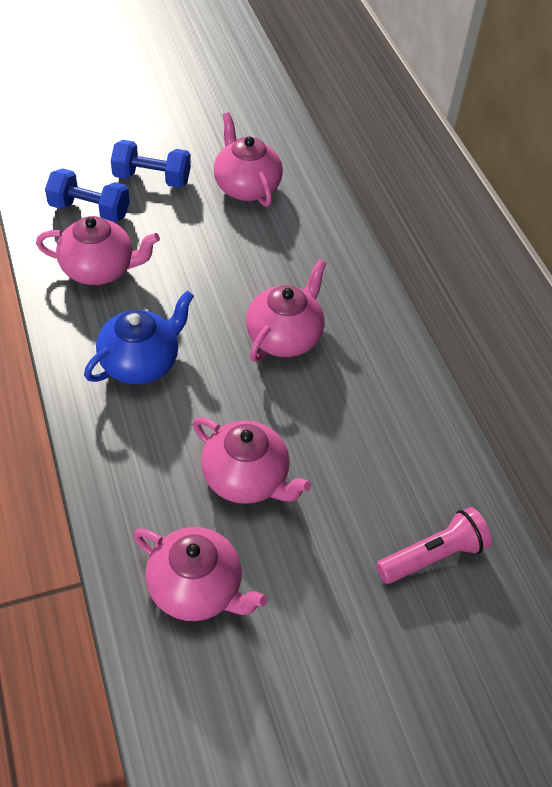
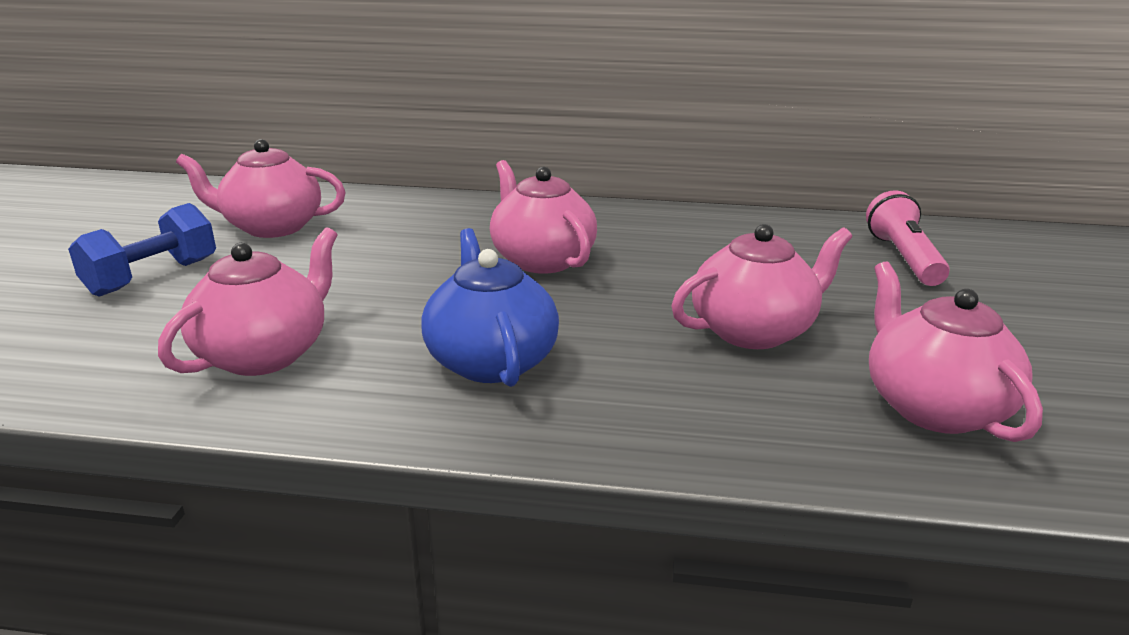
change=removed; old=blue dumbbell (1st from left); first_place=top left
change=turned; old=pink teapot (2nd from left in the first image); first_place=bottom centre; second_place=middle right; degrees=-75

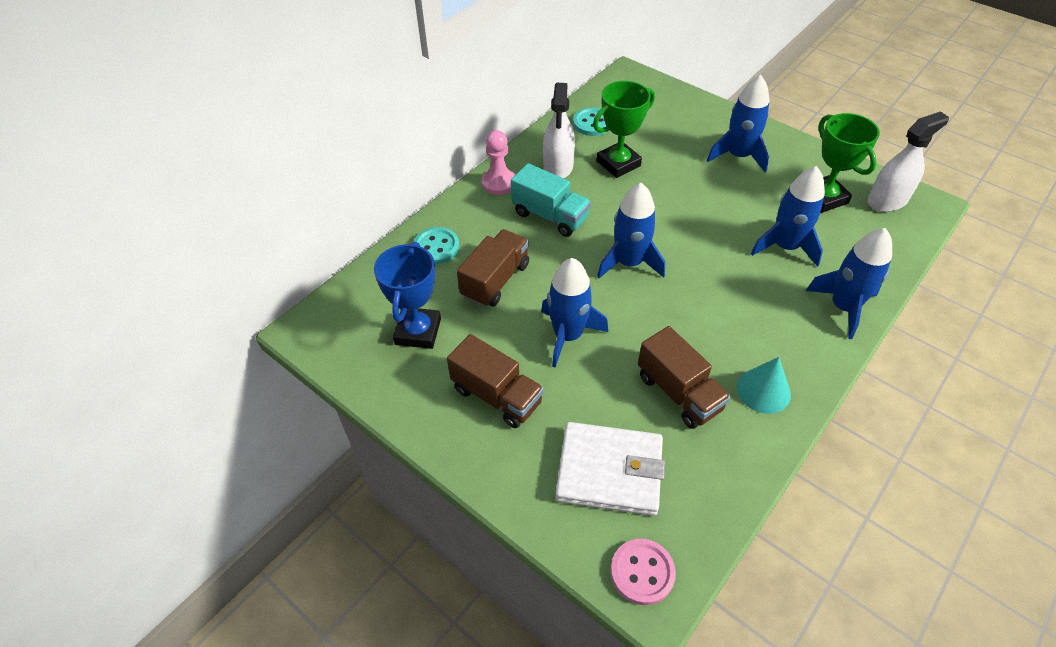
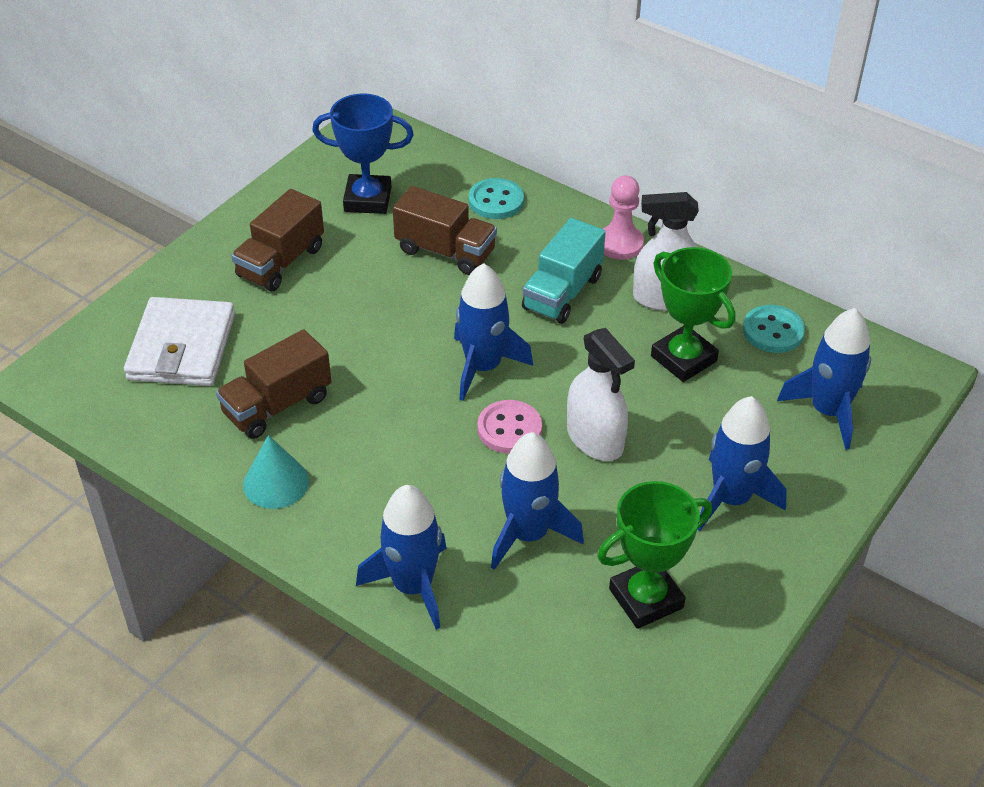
change=moved; old=blue rocket (1st from left in the first image); new=blue rocket (5th from left); first_place=centre; second_place=middle right
change=moved; old=pink button; first_place=bottom centre; second_place=centre
change=moved; old=white spray bottle (2nd from left in the first image); new=white spray bottle (1st from left); first_place=top right; second_place=centre

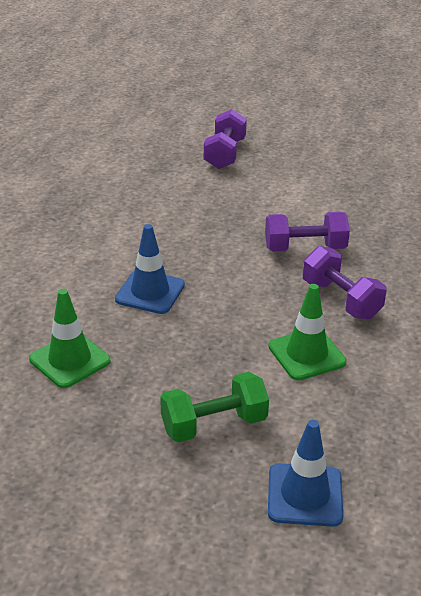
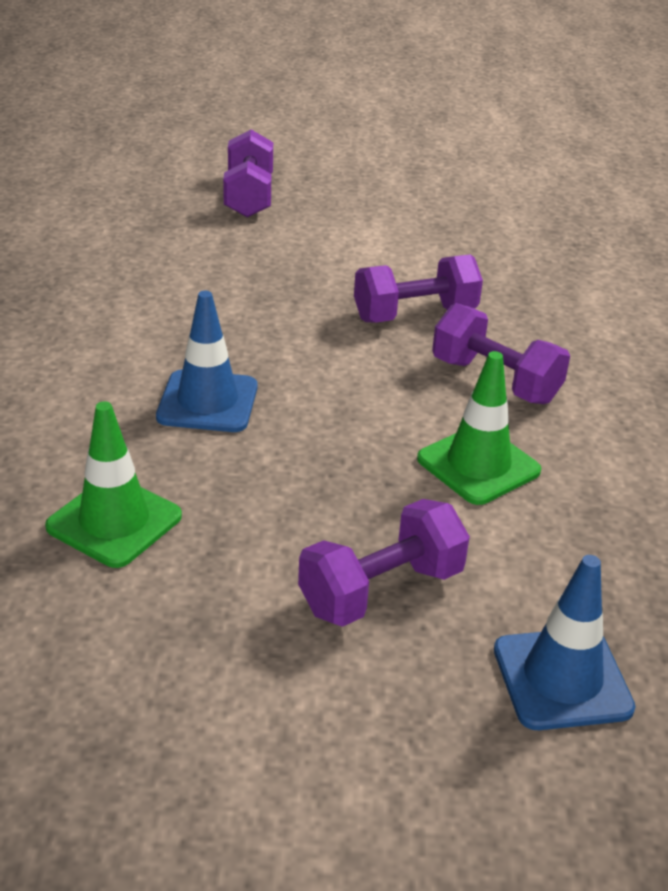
change=recoloured; old=green dumbbell; new=purple dumbbell (2nd from left); first_place=bottom centre; second_place=centre

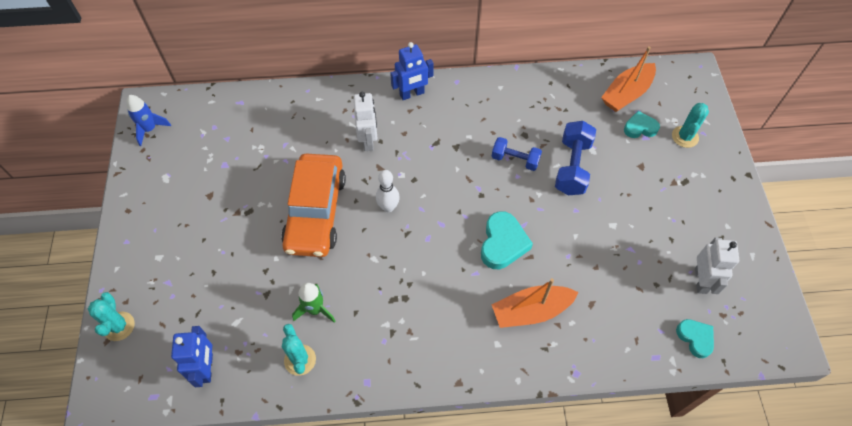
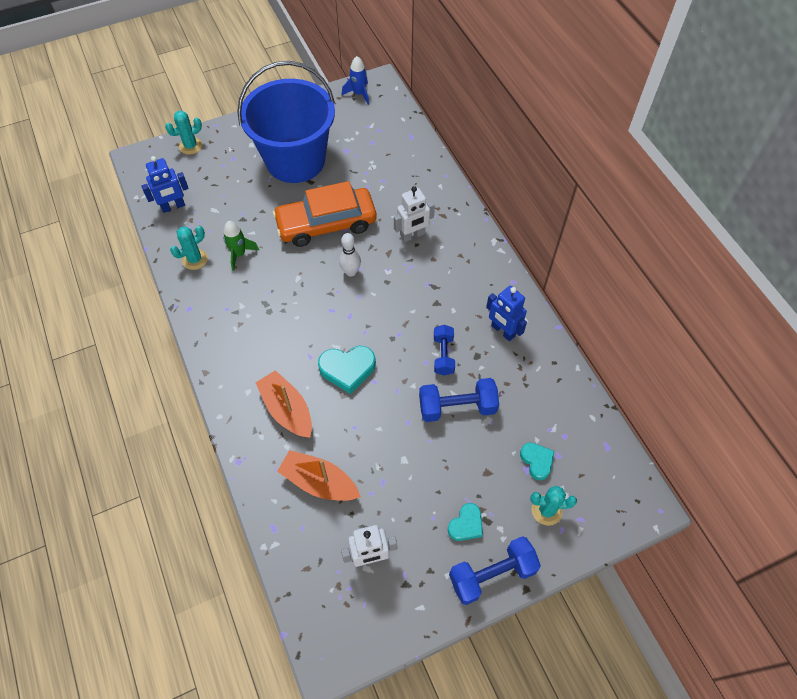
change=moved; old=blue robot (2nd from left); first_place=top centre; second_place=centre
change=moved; old=orange boat (2nd from left); first_place=top right; second_place=bottom centre
change=moved; old=turquoise heart (3rd from left in the first image); new=turquoise heart (2nd from left); first_place=bottom right; second_place=bottom centre
change=added; new=blue bucket; second_place=top centre
change=added; new=blue dumbbell (3rd from left); second_place=bottom centre

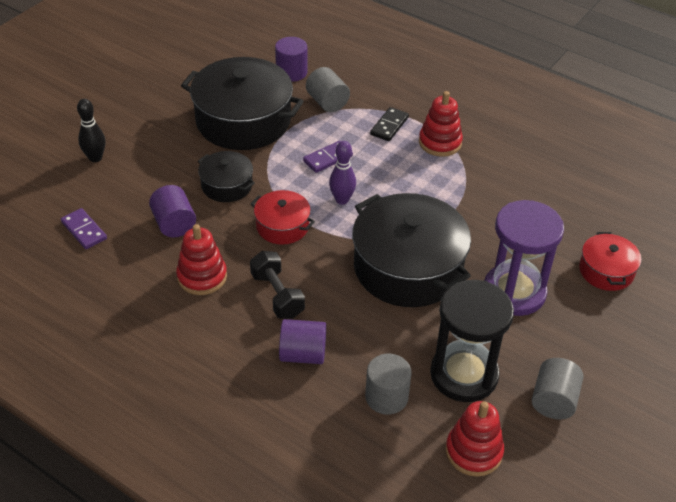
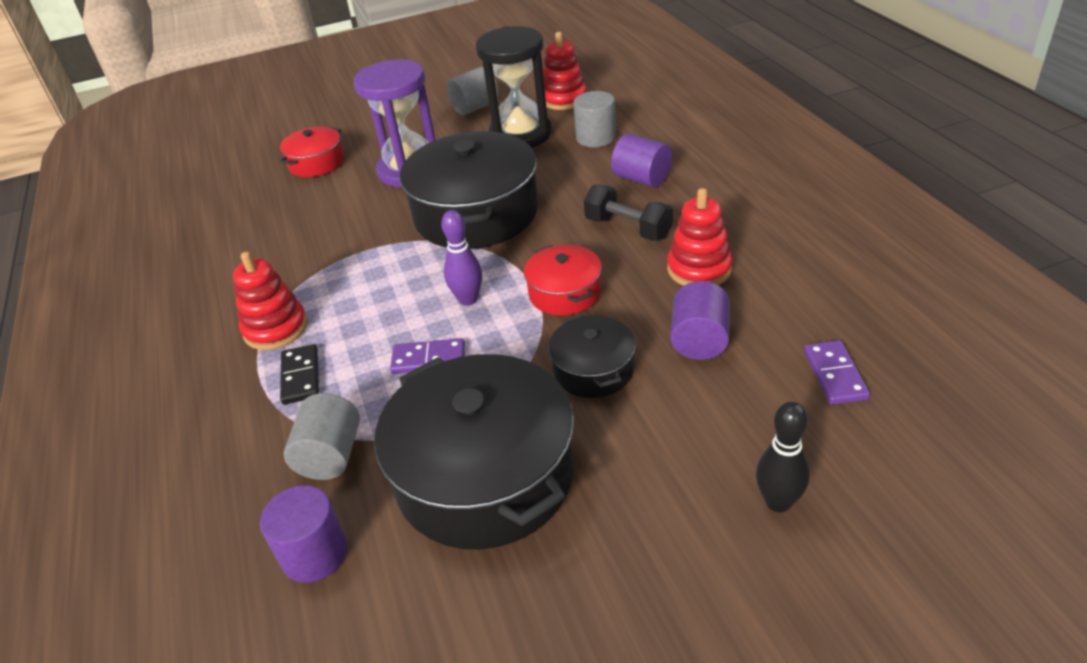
change=turned; old=black dumbbell; first_place=centre; second_place=top centre; degrees=-60
change=turned; old=black domino; first_place=top centre; second_place=middle left; degrees=-75

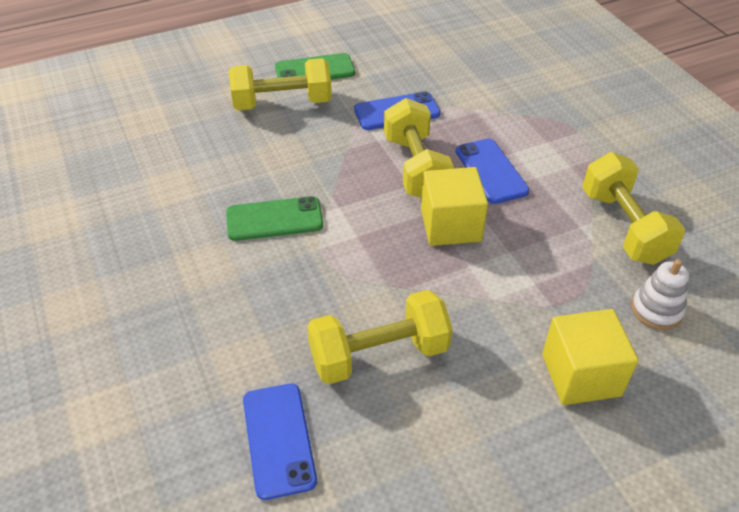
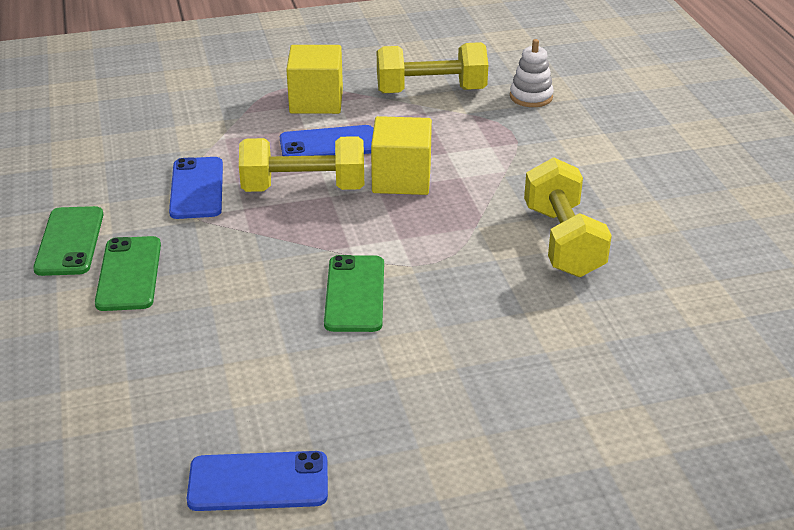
change=replaced; old=yellow dumbbell (1st from left); new=green phone (2nd from left); first_place=top centre; second_place=middle left
change=moved; old=blue phone (1st from left in the first image); new=blue phone (2nd from left); first_place=bottom centre; second_place=bottom left
change=moved; old=yellow cube (2nd from left in the first image); new=yellow cube (1st from left); first_place=bottom right; second_place=top centre

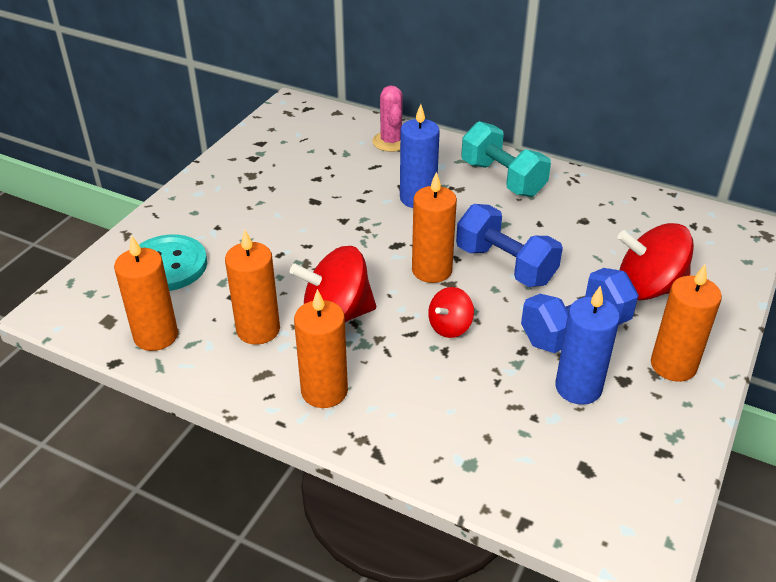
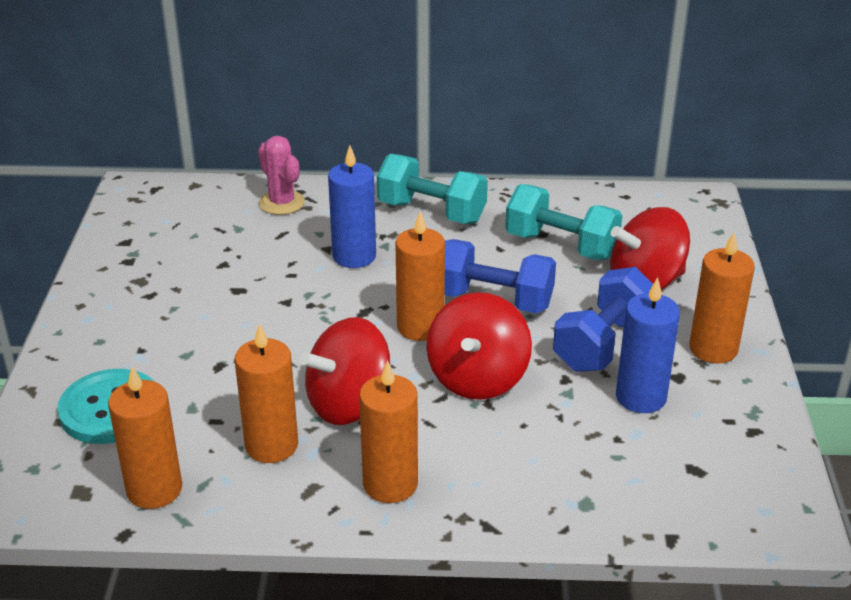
change=resized; old=red spinning top (2nd from left); first_place=centre; second_place=centre; factor=1.82
change=added; new=turquoise dumbbell (2nd from left); second_place=centre

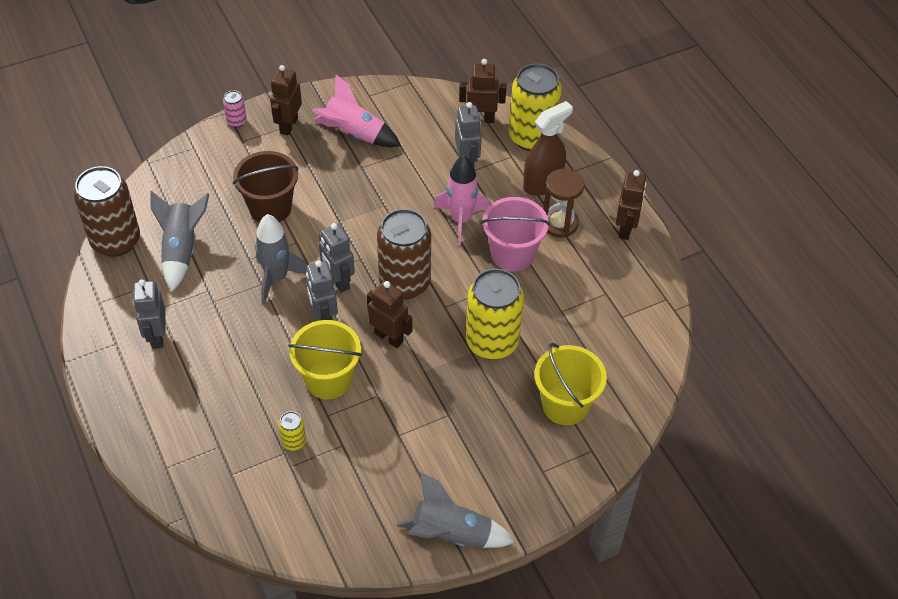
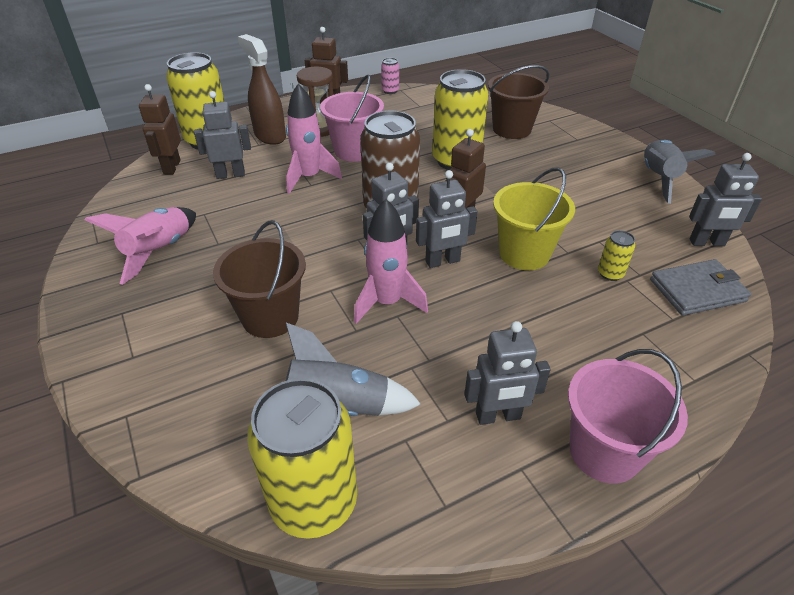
change=recoloured; old=brown can (1st from left); new=yellow can (2nd from left); first_place=middle left; second_place=bottom centre
change=moved; old=pink can; first_place=top left; second_place=top centre
change=recoloured; old=grey rocket (2nd from left); new=pink rocket (3rd from left); first_place=middle left; second_place=centre
change=removed; old=brown robot (1st from left); first_place=top left
change=recoloured; old=yellow bucket (2nd from left); new=brown bucket (2nd from left); first_place=centre; second_place=top centre
change=added; new=pink bucket (2nd from left); second_place=bottom right
change=added; new=grey wallet; second_place=middle right
change=added; new=grey robot (5th from left); second_place=middle right

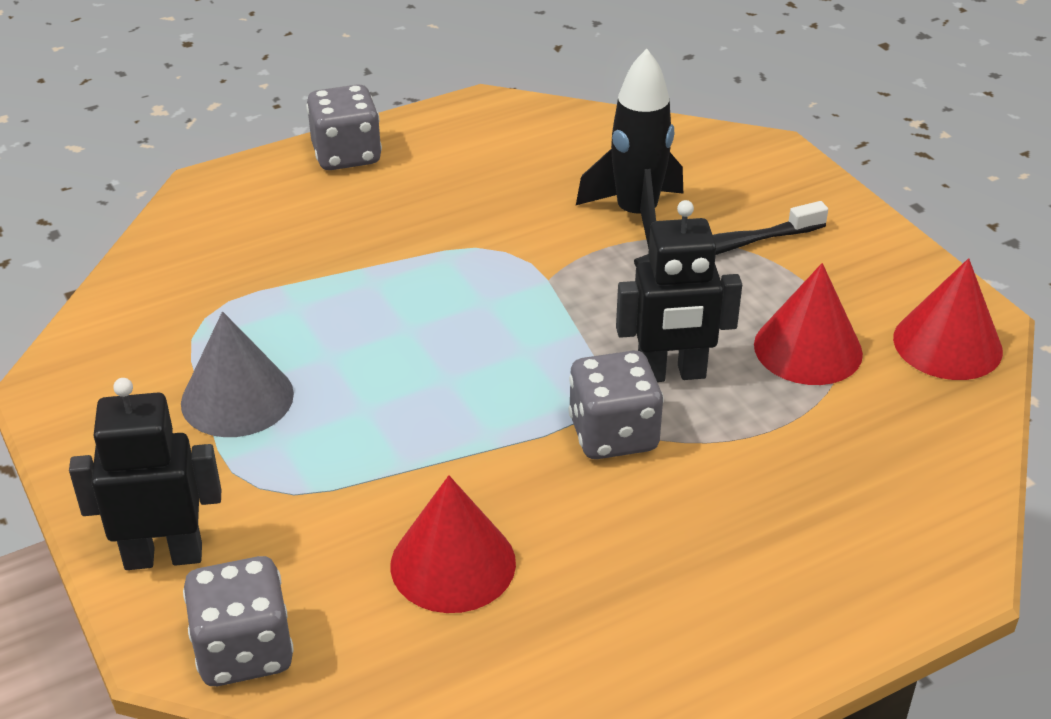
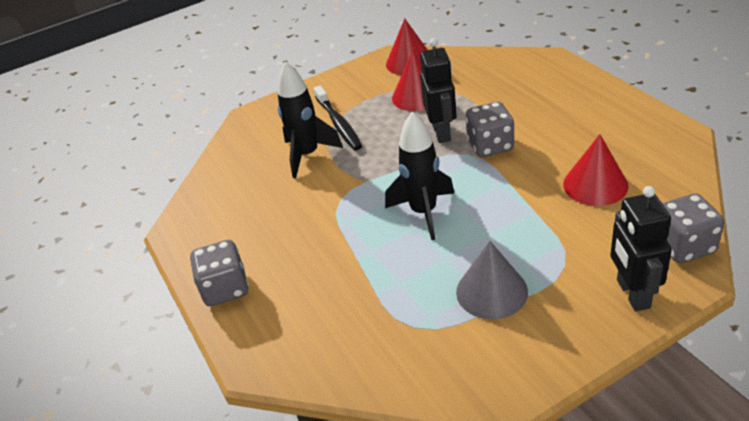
change=added; new=black rocket (2nd from left); second_place=centre

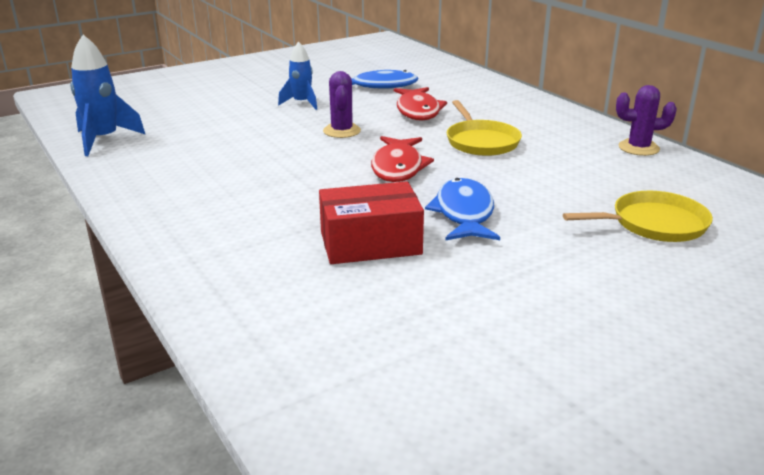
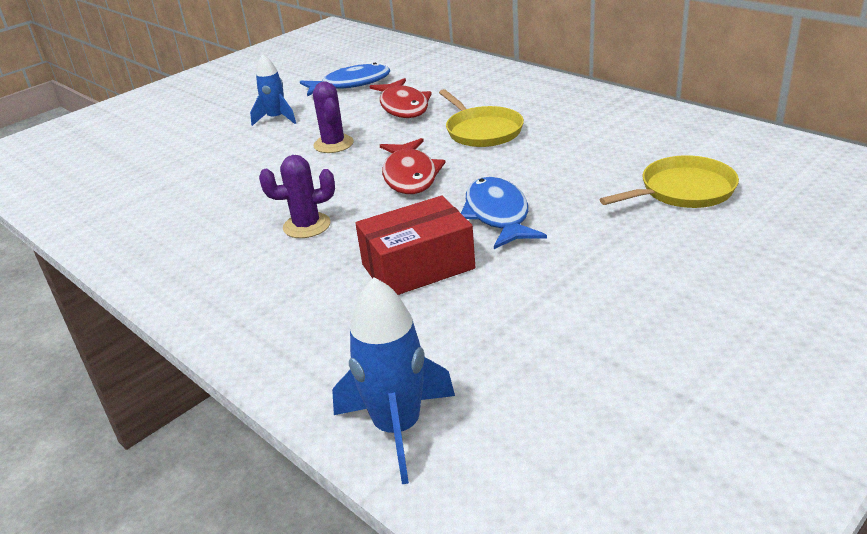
change=moved; old=blue rocket (1st from left in the first image); new=blue rocket (2nd from left); first_place=top left; second_place=bottom centre
change=moved; old=purple cactus (2nd from left in the first image); new=purple cactus (1st from left); first_place=top right; second_place=centre

